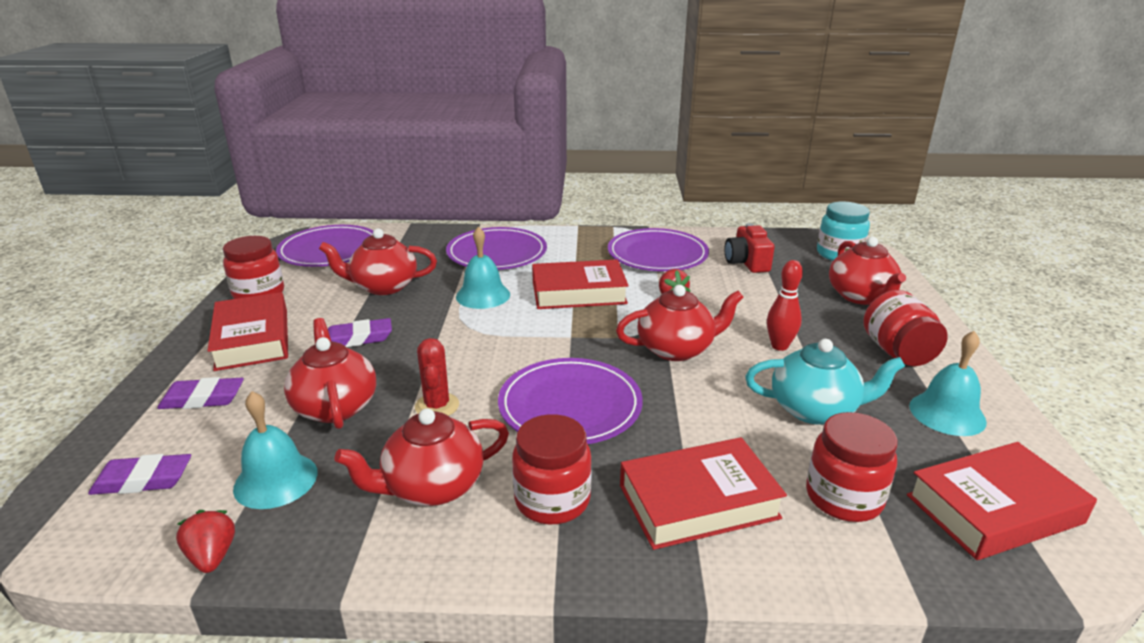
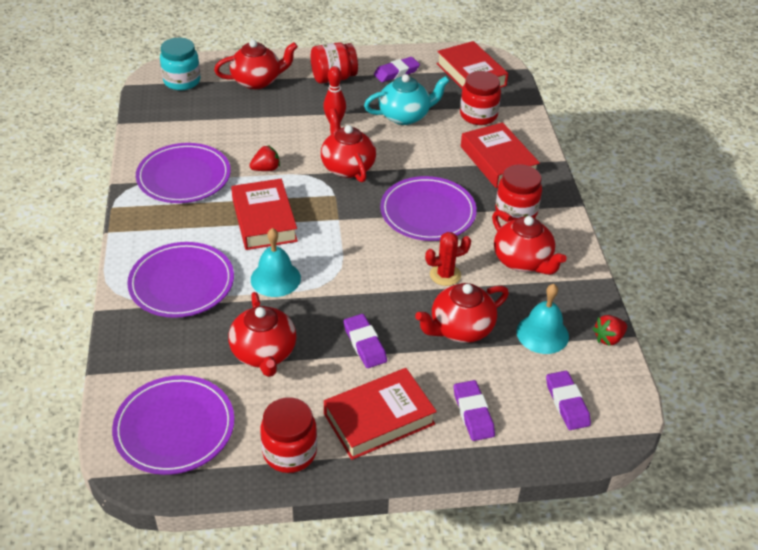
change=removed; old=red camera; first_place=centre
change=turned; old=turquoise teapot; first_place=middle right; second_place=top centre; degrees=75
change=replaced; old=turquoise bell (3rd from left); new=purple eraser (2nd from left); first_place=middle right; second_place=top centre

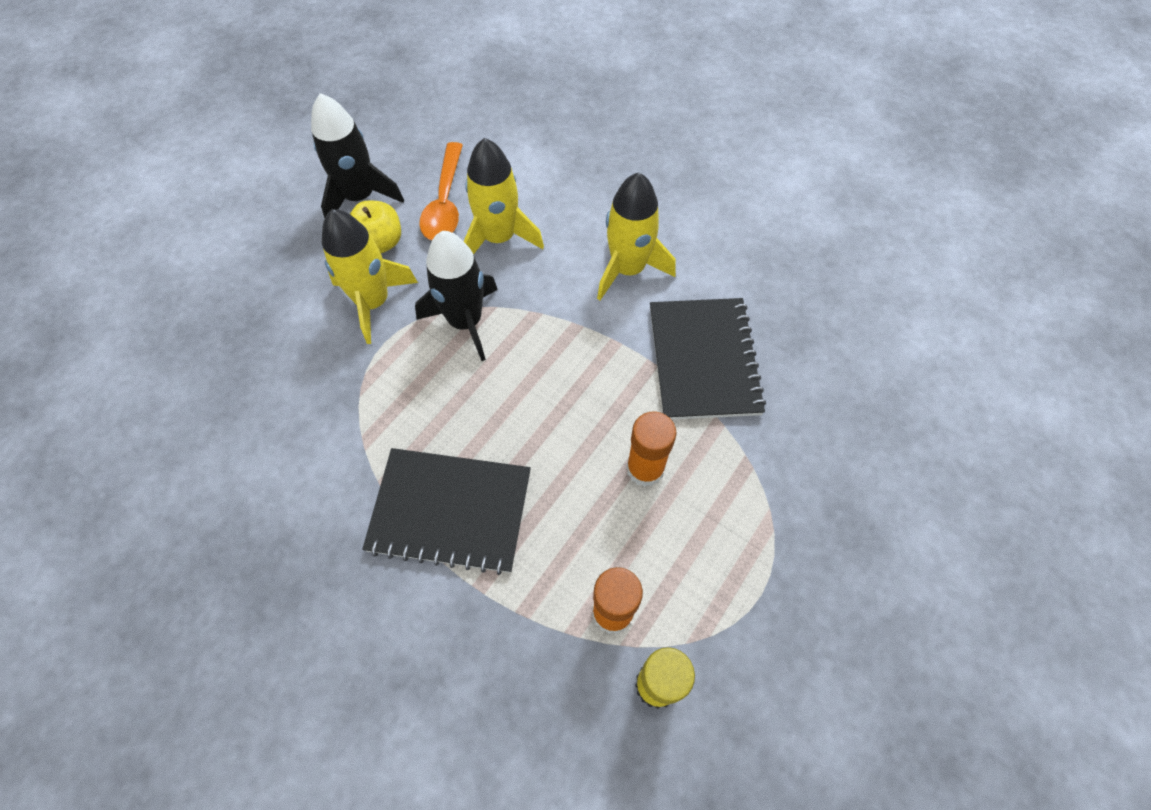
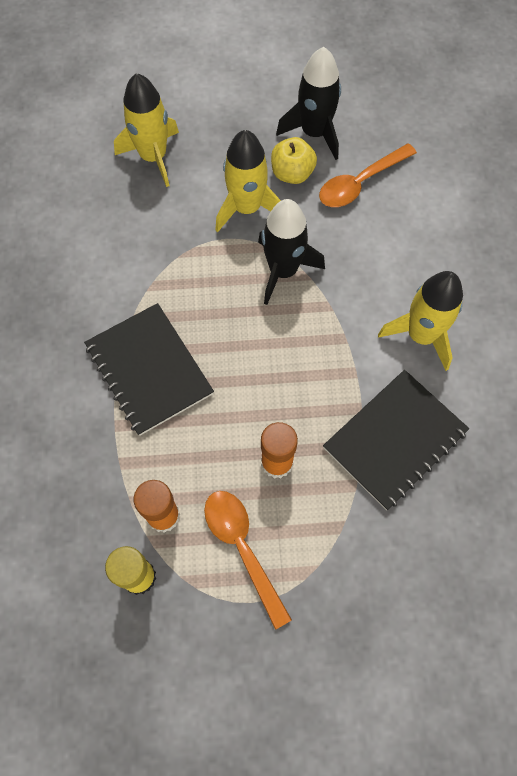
change=moved; old=yellow rocket (2nd from left in the first image); new=yellow rocket (1st from left); first_place=top centre; second_place=top left
change=added; new=orange spoon (1st from left); second_place=bottom centre

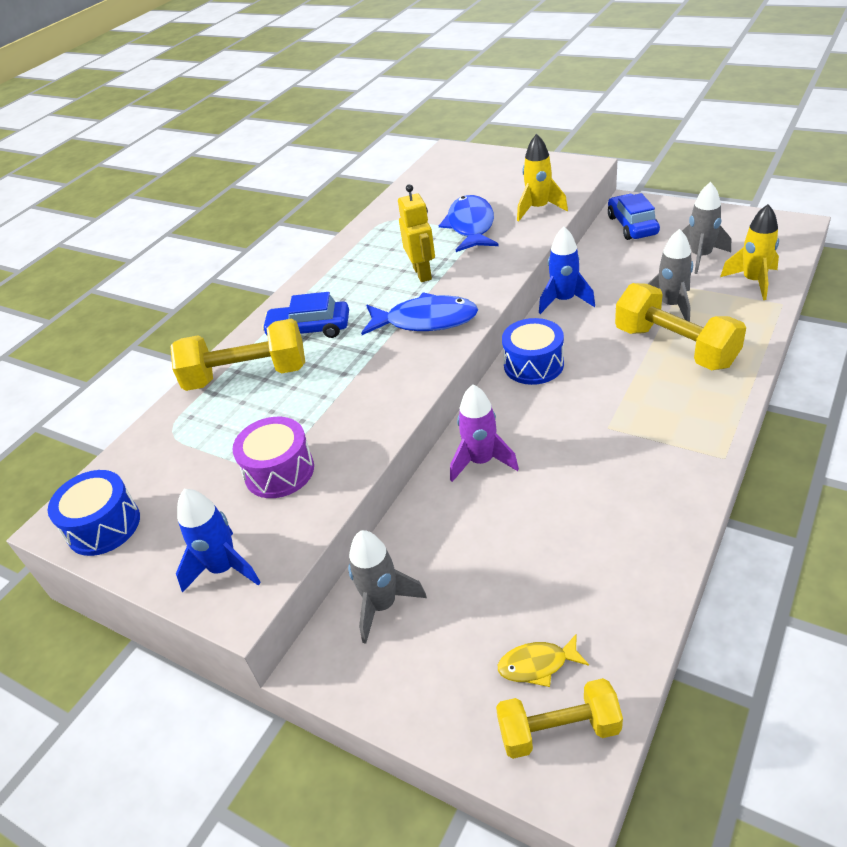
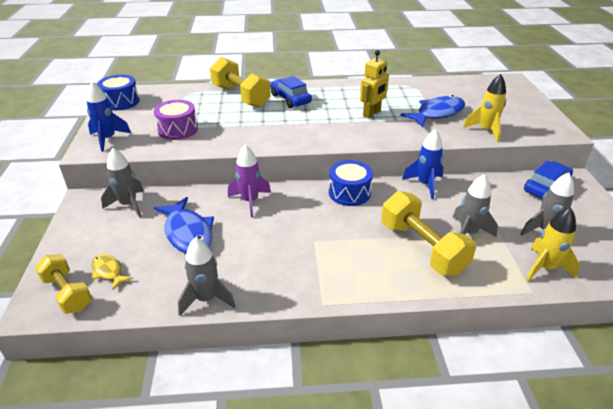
change=moved; old=blue fish (1st from left); first_place=centre; second_place=middle left
change=turned; old=yellow dumbbell (3rd from left); first_place=middle right; second_place=middle right; degrees=-45
change=added; new=grey rocket (2nd from left); second_place=bottom centre

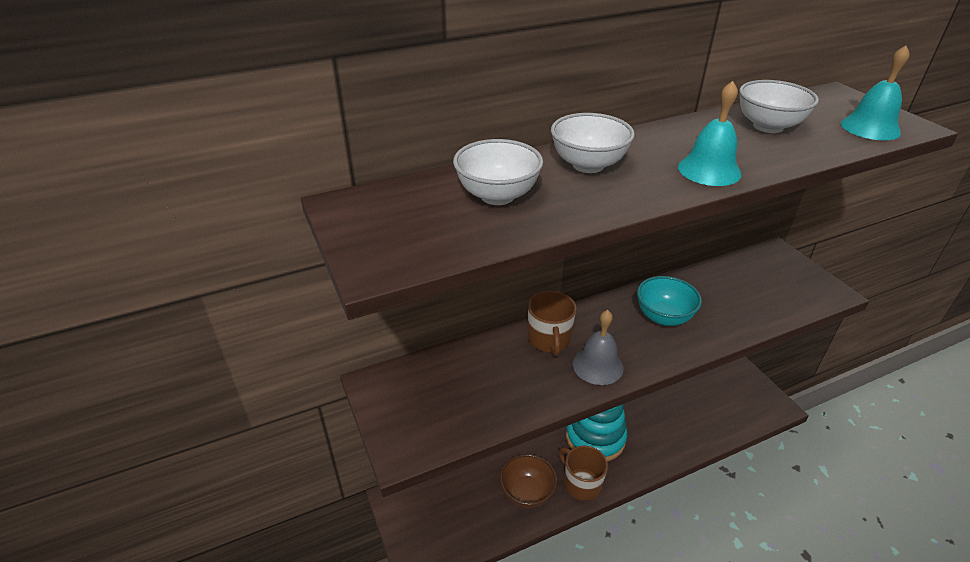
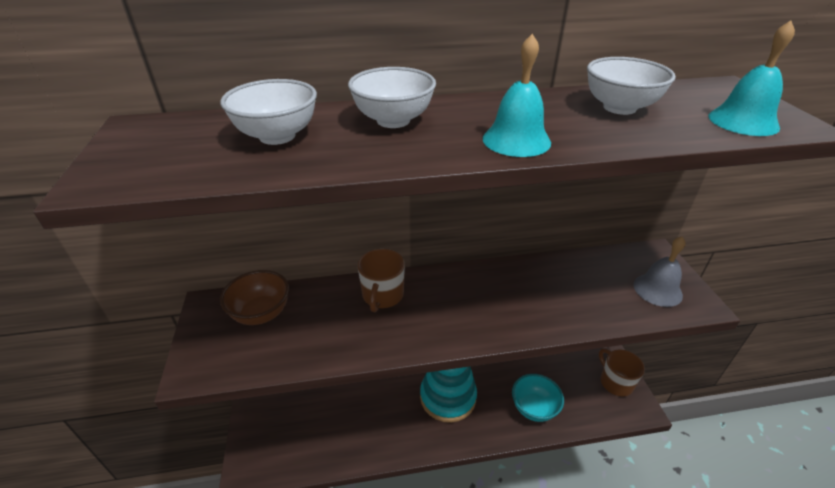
change=moved; old=brown bowl; first_place=bottom centre; second_place=middle left
change=moved; old=brown mug (2nd from left); first_place=bottom centre; second_place=bottom right
change=moved; old=grey bell; first_place=centre; second_place=middle right
change=moved; old=turquoise bowl; first_place=middle right; second_place=bottom centre

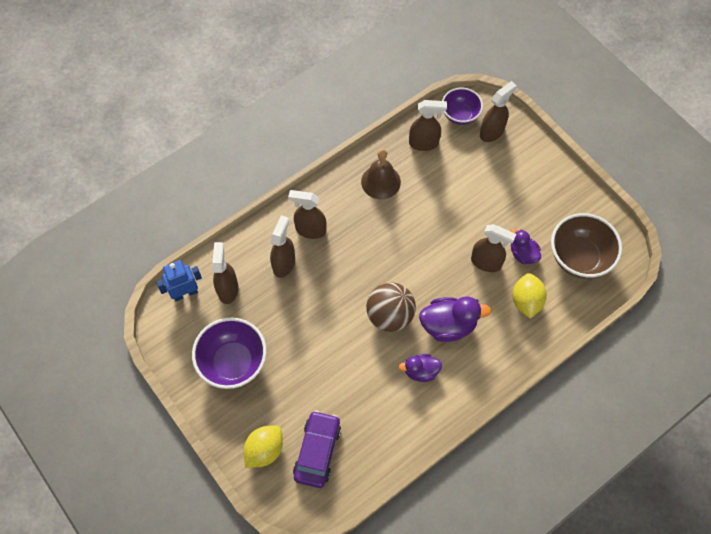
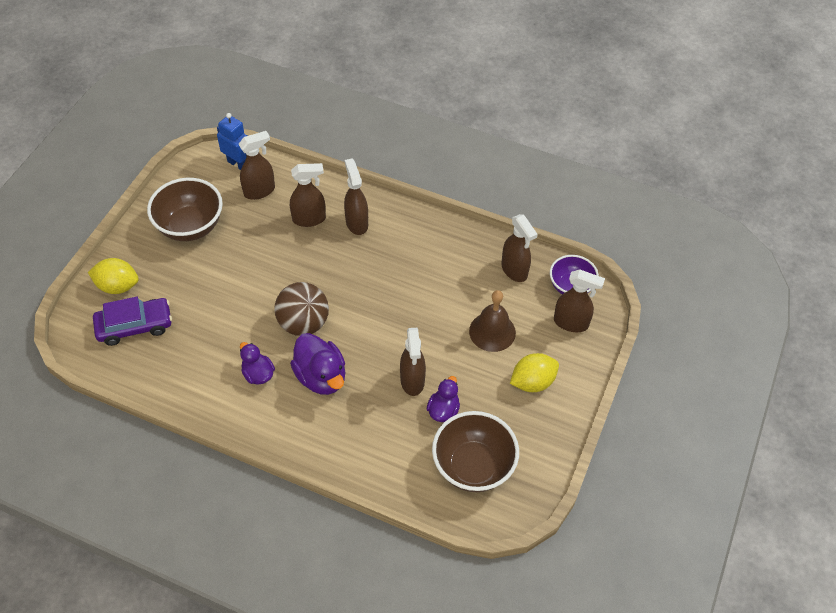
change=recoloured; old=purple bowl (1st from left); new=brown bowl (1st from left); first_place=middle left; second_place=middle left
change=moved; old=brown bell; first_place=top centre; second_place=centre
change=moved; old=yellow lemon (2nd from left); first_place=middle right; second_place=centre

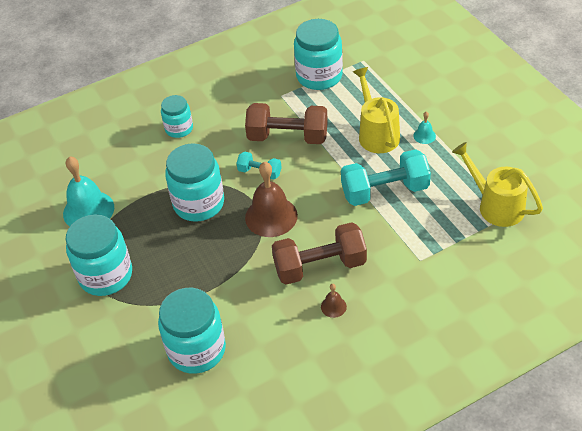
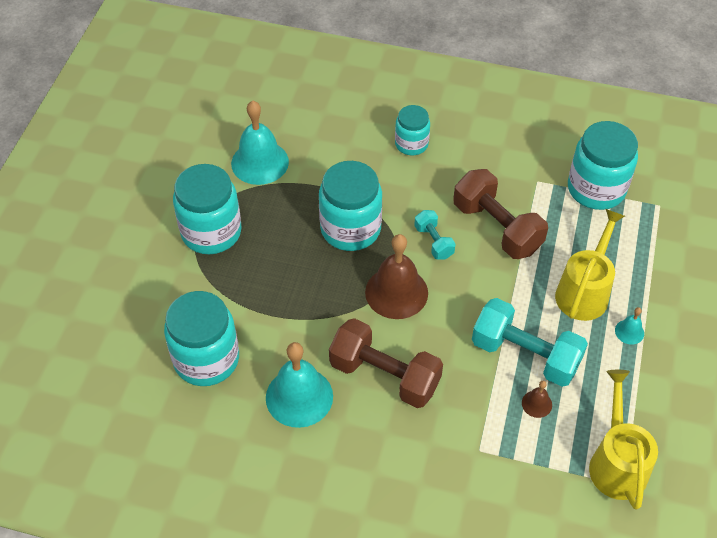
change=moved; old=brown bell (2nd from left); first_place=bottom centre; second_place=bottom right
change=added; new=turquoise bell (2nd from left); second_place=bottom centre

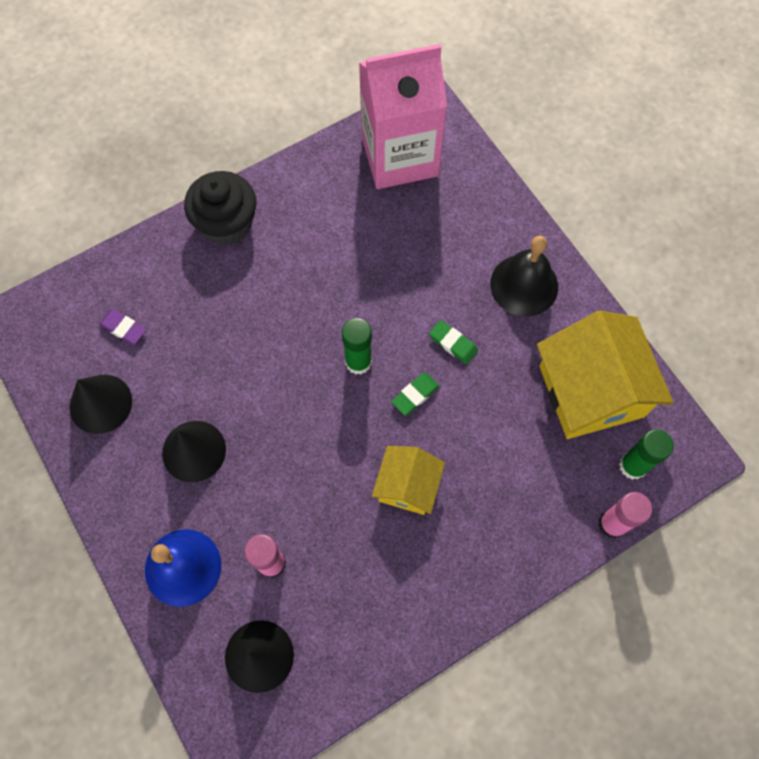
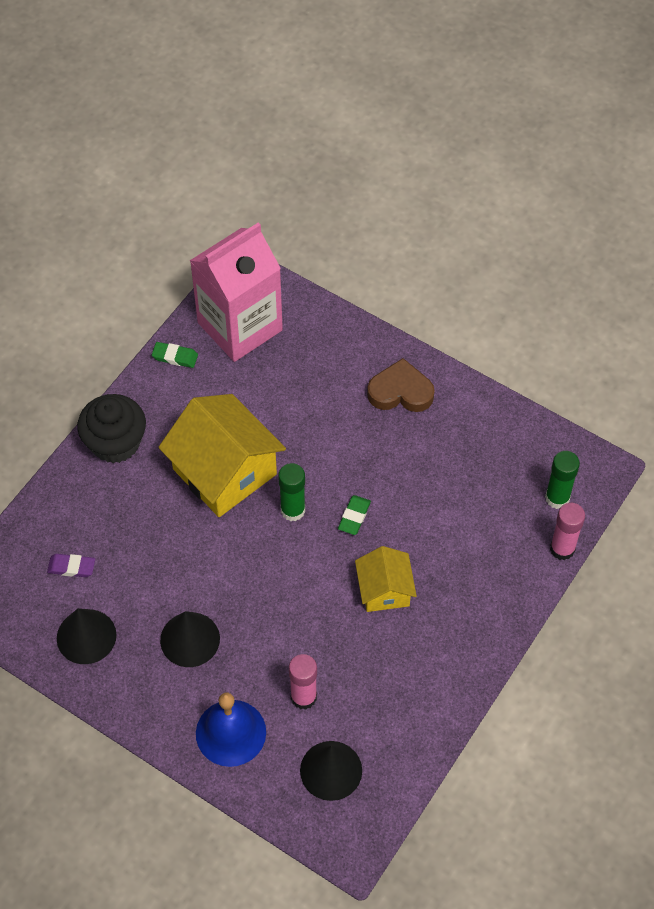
change=moved; old=green eraser (2nd from left in the first image); new=green eraser (1st from left); first_place=centre; second_place=middle left
change=replaced; old=black bell; new=brown heart; first_place=middle right; second_place=centre
change=moved; old=yellow house (2nd from left in the first image); new=yellow house (1st from left); first_place=middle right; second_place=centre

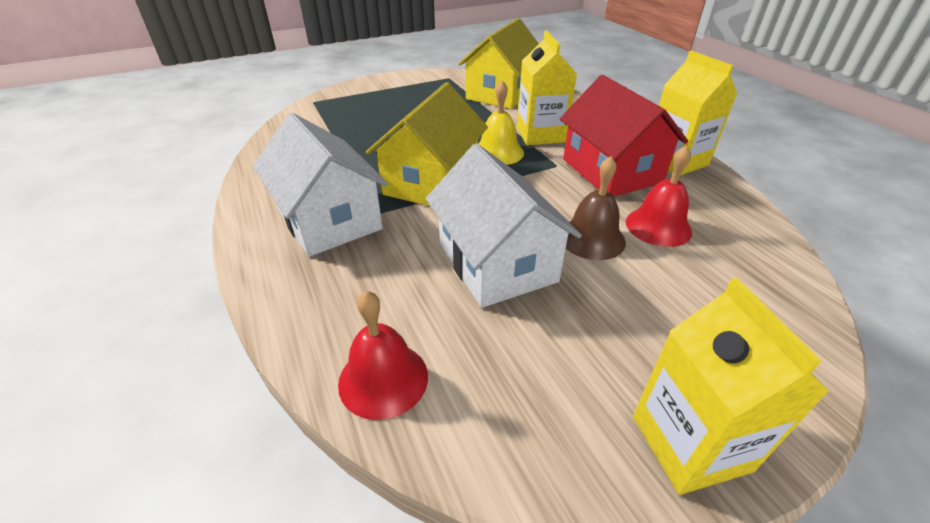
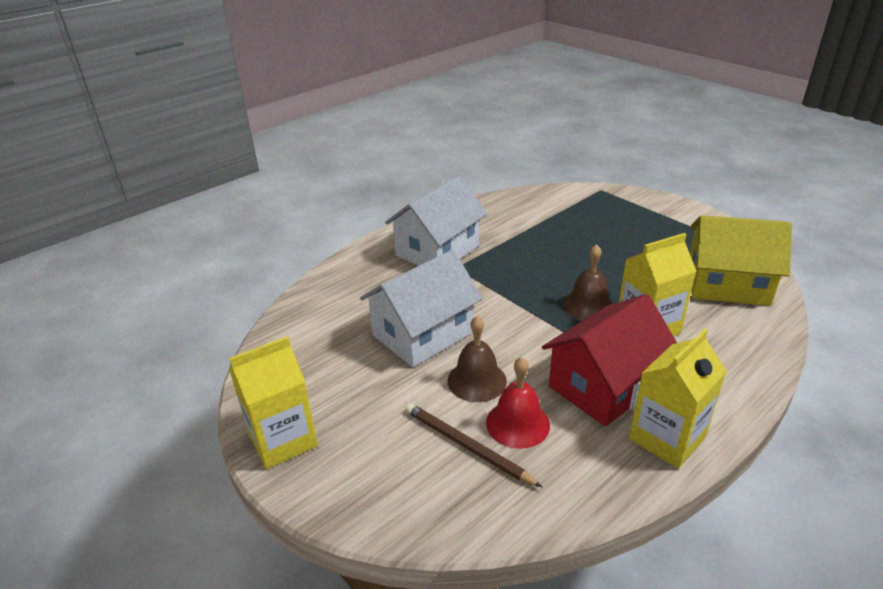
change=removed; old=red bell (1st from left); first_place=bottom centre
change=removed; old=yellow house (1st from left); first_place=top centre
change=recoloured; old=yellow bell; new=brown bell (2nd from left); first_place=top centre; second_place=centre
change=added; new=brown pencil; second_place=bottom centre

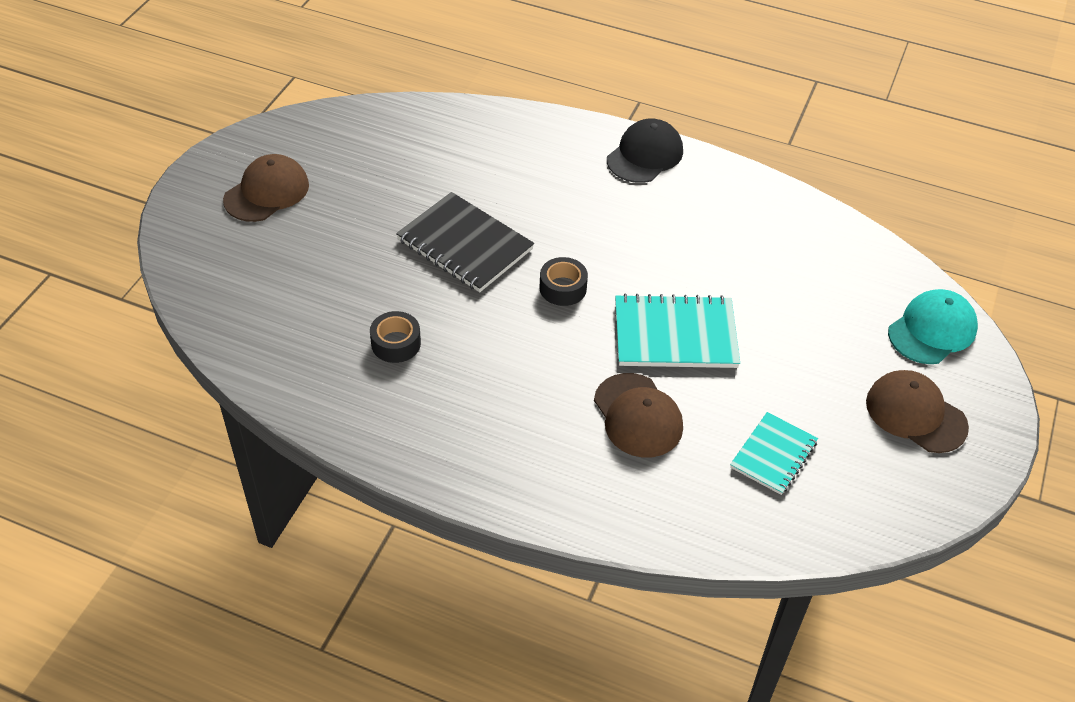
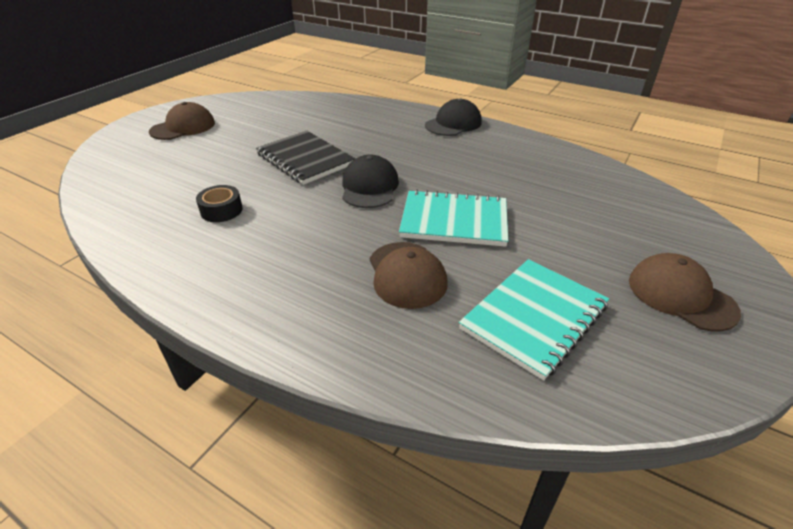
change=replaced; old=black tape (2nd from left); new=black cap (1st from left); first_place=centre; second_place=centre
change=resized; old=turquoise notebook (2nd from left); first_place=middle right; second_place=middle right; factor=1.61
change=removed; old=turquoise cap; first_place=middle right

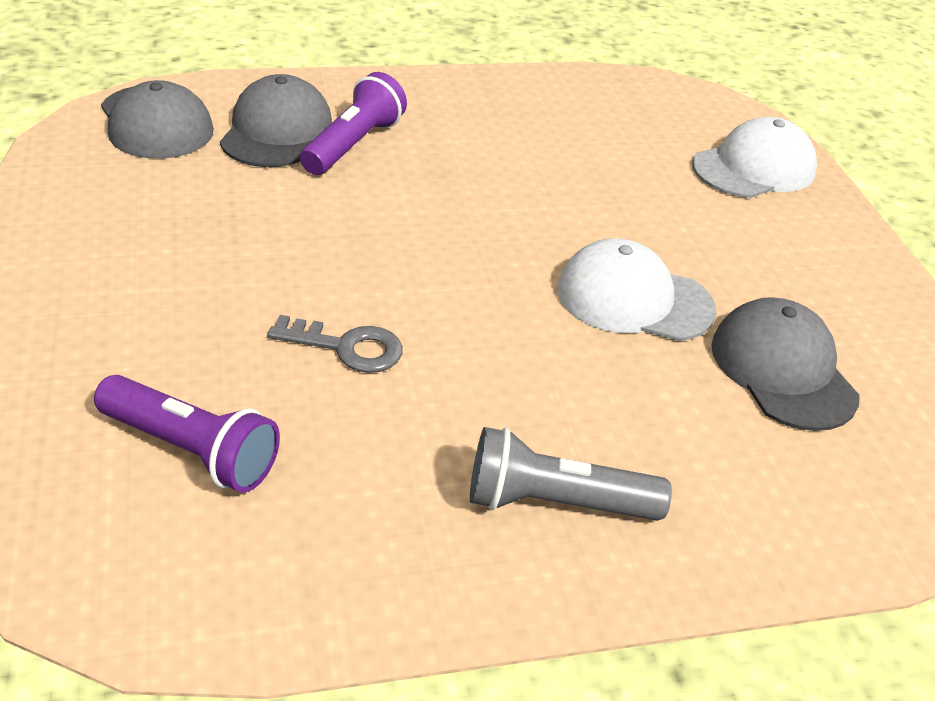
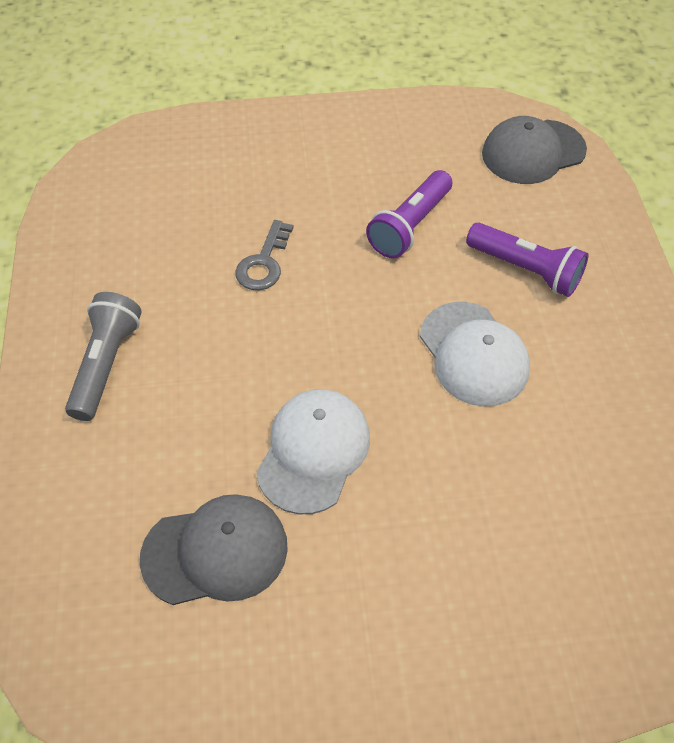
change=moved; old=purple flashlight (1st from left); first_place=middle left; second_place=top centre
change=removed; old=grey cap (2nd from left); first_place=top left
change=moved; old=white cap (2nd from left); first_place=top right; second_place=middle right

